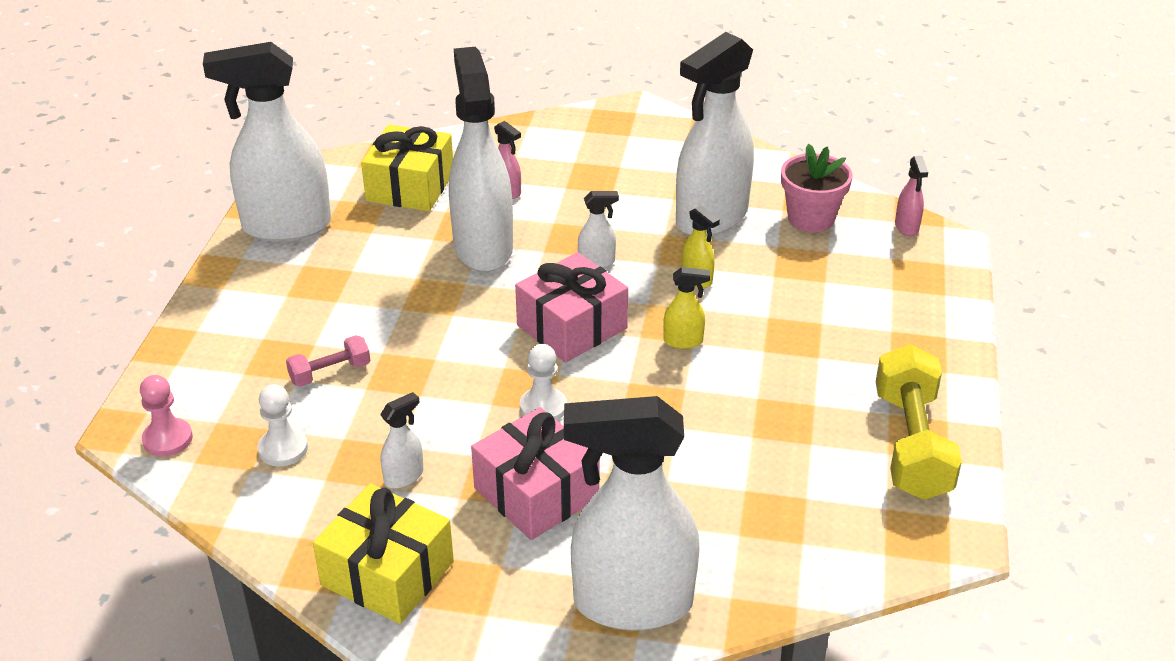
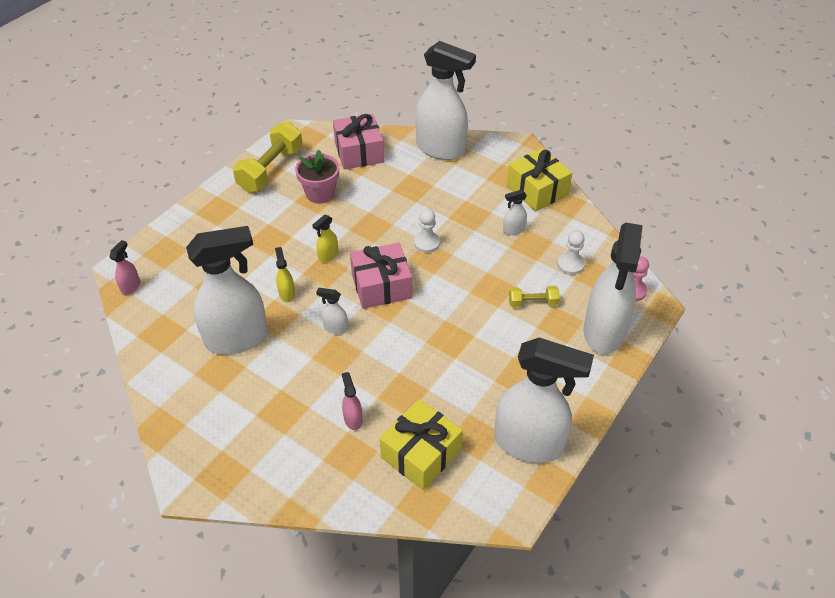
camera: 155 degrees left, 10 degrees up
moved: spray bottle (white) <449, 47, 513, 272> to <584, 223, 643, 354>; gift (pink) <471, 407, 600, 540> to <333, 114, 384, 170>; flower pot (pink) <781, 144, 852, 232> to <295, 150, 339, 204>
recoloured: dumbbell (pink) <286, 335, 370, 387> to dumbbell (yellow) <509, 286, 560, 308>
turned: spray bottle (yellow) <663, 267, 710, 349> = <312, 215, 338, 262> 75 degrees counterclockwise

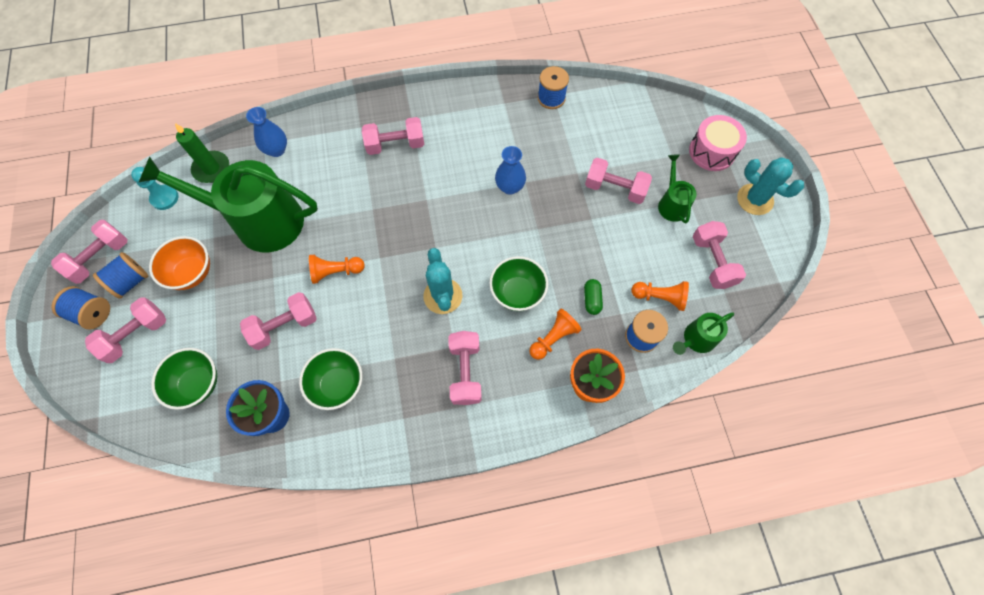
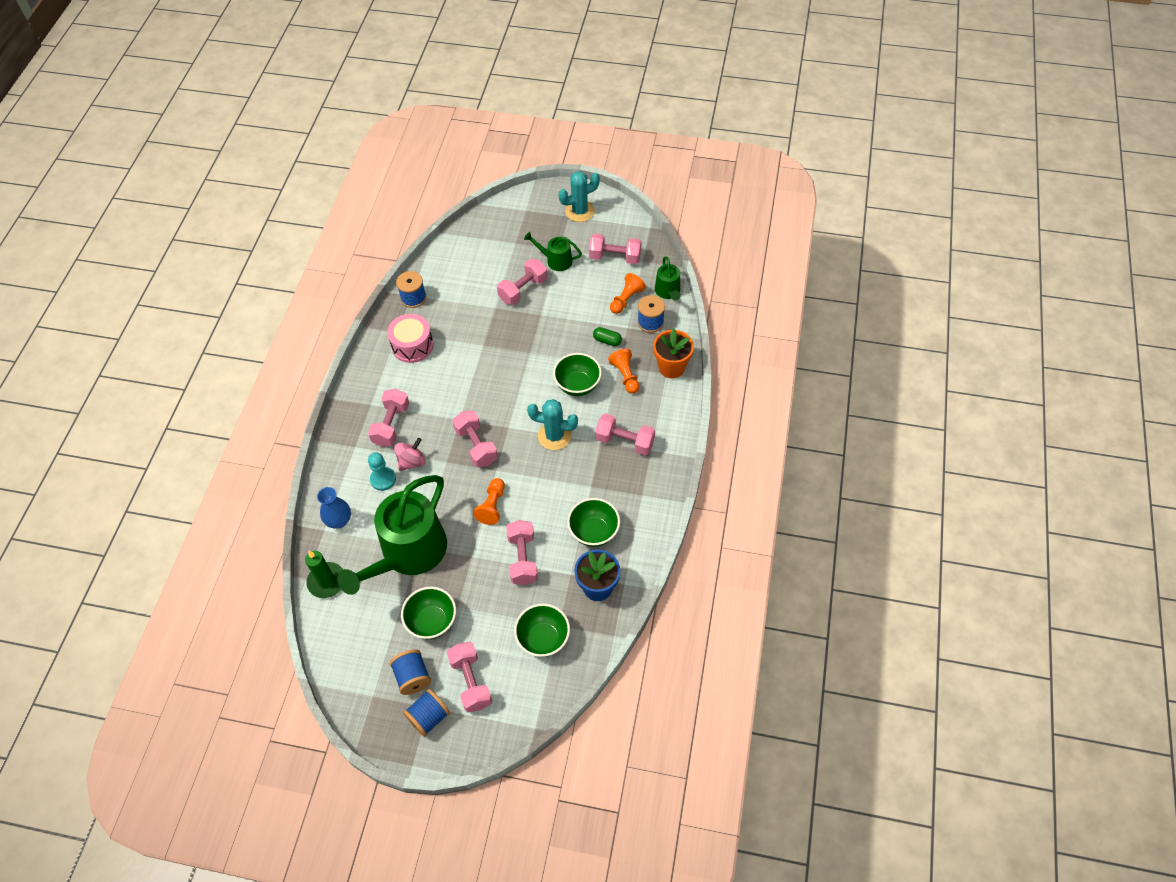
camera: 65 degrees left, 10 degrees down
removed: vase (blue) <495, 146, 526, 195>
added: spinning top (pink) <394, 438, 426, 471>
moved: dumbbell (pink) <51, 220, 127, 284> to <452, 411, 498, 467>; pawn (turquoise) <131, 167, 178, 210> to <368, 452, 396, 491>; drum (pink) <689, 115, 747, 171> to <387, 314, 433, 363>
recoloured: bowl (orange) <149, 236, 210, 290> to bowl (green) <401, 587, 456, 639>

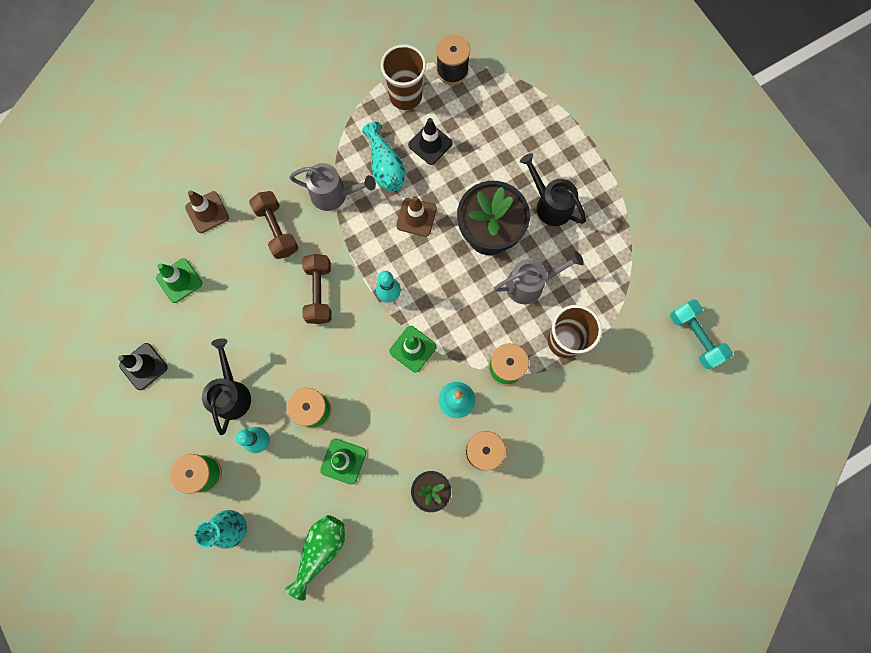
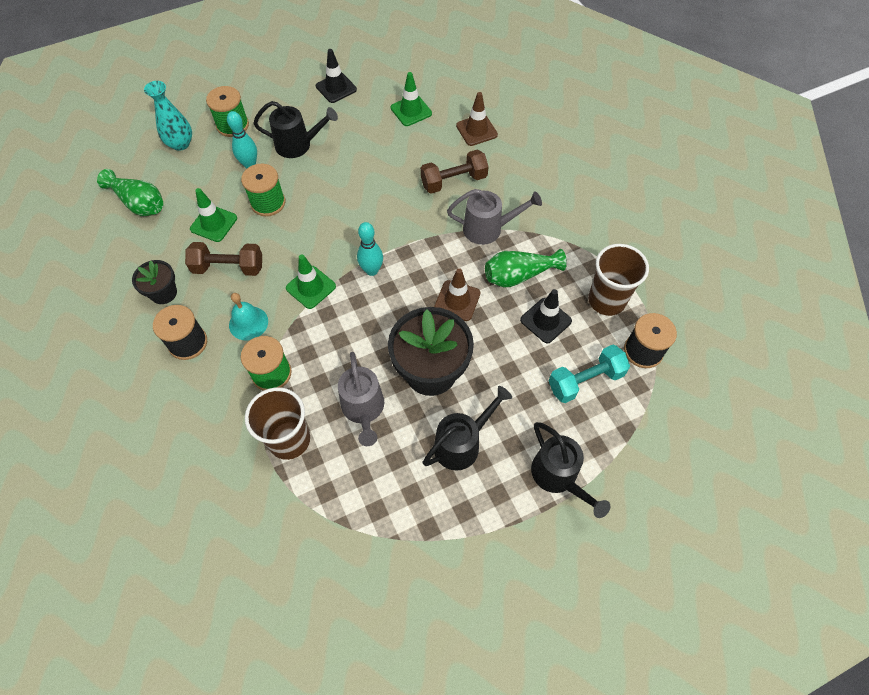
camera: 95 degrees right, 15 degrees down
added: watering can (black) <531, 422, 610, 518>
moved: dumbbell (brown) <302, 254, 332, 324> to <185, 242, 262, 276>; dumbbell (turquoise) <670, 299, 733, 369> to <549, 345, 630, 403>
recoloured: vase (turquoise) <362, 122, 406, 192> to vase (green) <485, 249, 567, 287>
turned: watering can (grey) <289, 163, 376, 211> = <447, 189, 542, 245> 105 degrees counterclockwise

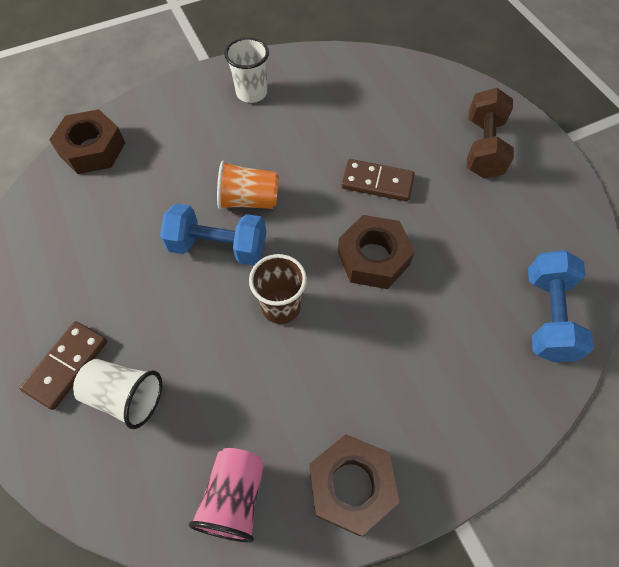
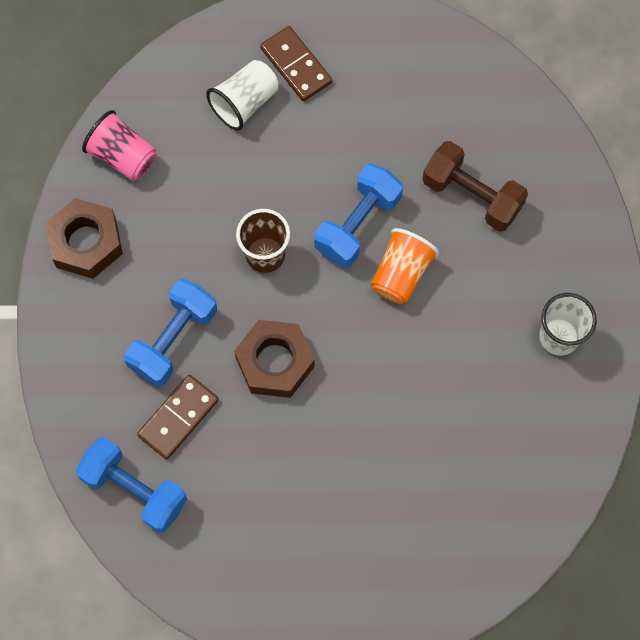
camera: 115 degrees right, 10 degrees up
removed: nut (brown) <49, 109, 125, 174>
added: dumbbell (blue) <124, 279, 217, 387>
moved: domino (brown) <341, 159, 415, 201> to <137, 375, 219, 459>; dumbbell (brown) <467, 88, 514, 178> to <422, 141, 528, 232>

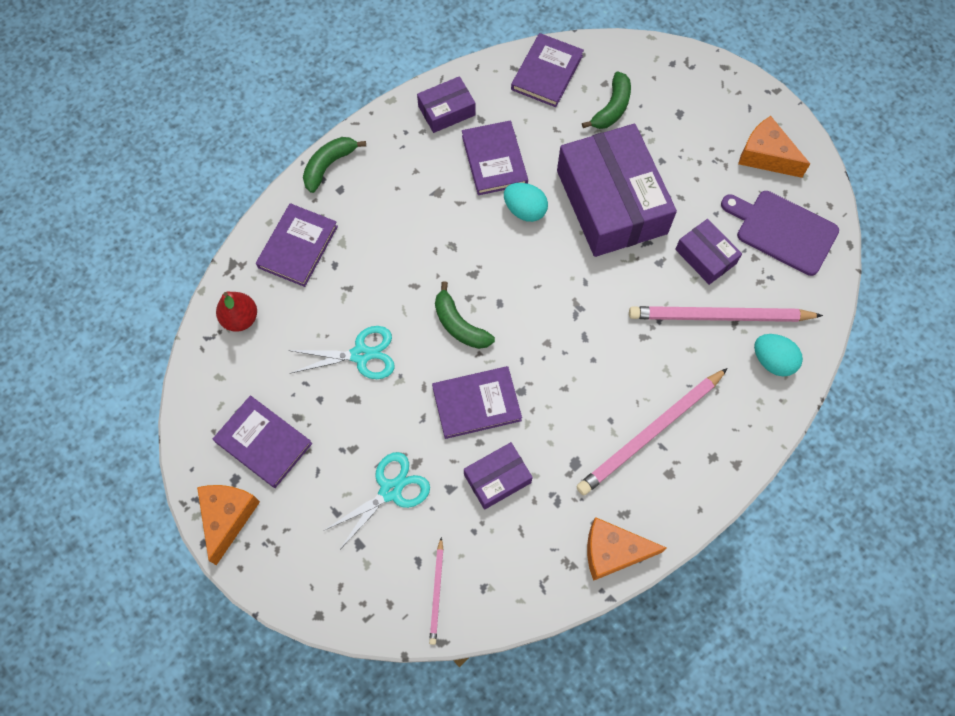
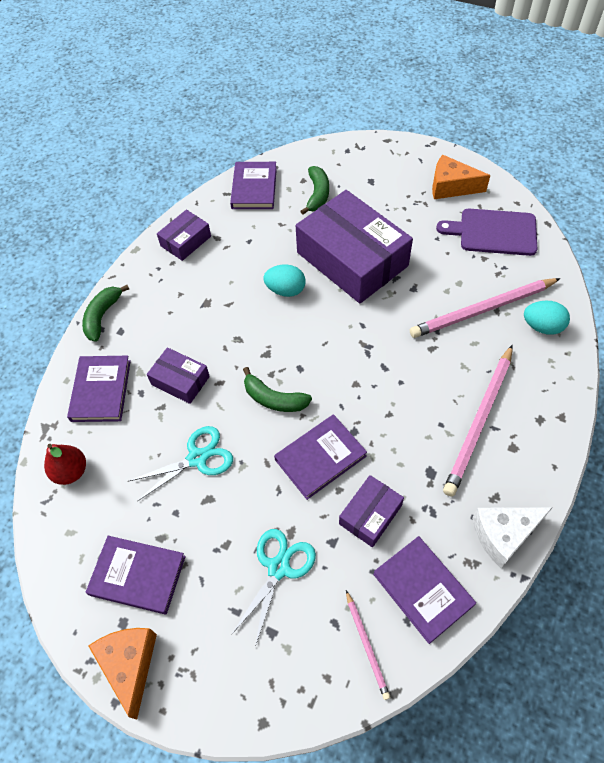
camera: 20 degrees left, 10 degrees down
moved: book (purple) <462, 121, 528, 195> to <373, 536, 476, 644>; box (purple) <675, 219, 742, 285> to <147, 347, 210, 404>
recoloured: cheese (orange) <587, 517, 667, 581> to cheese (white) <472, 507, 553, 568>

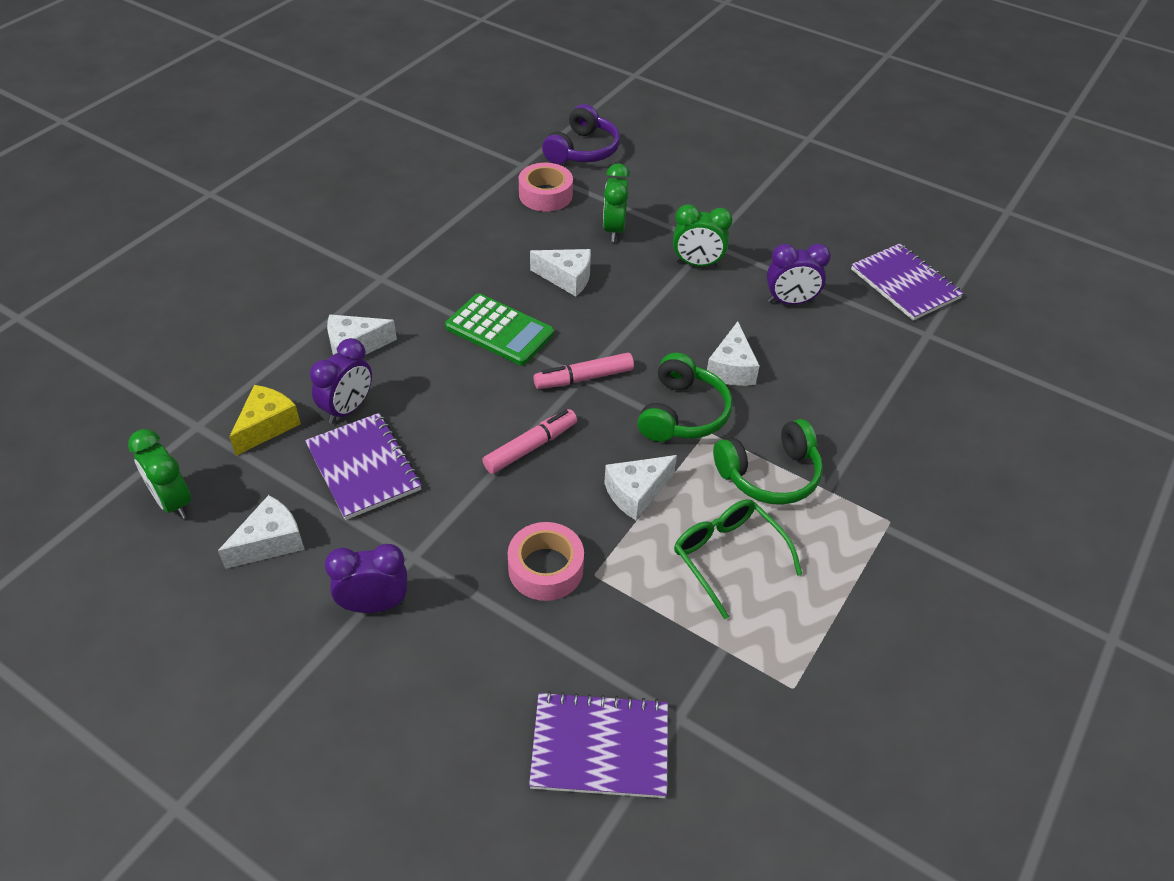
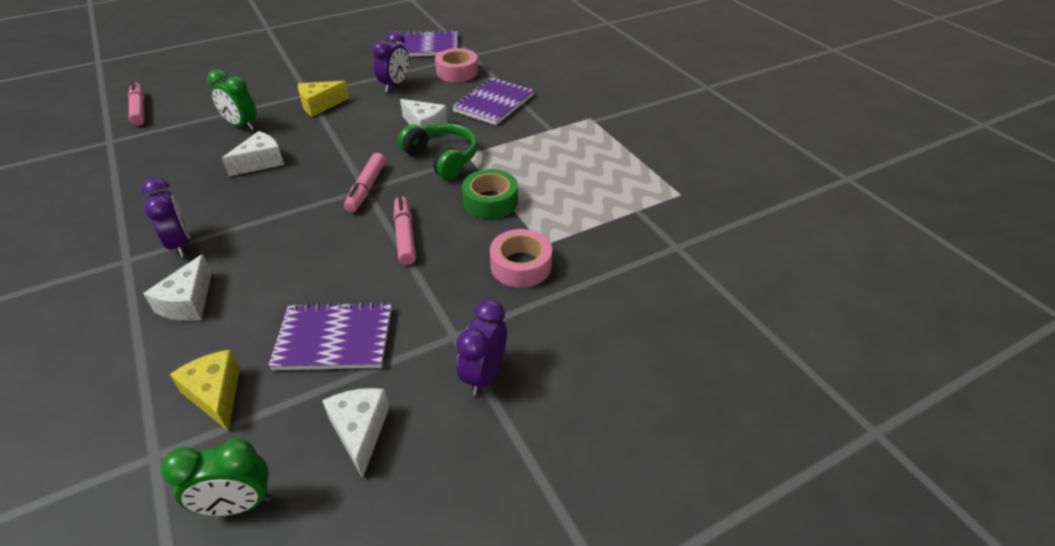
camera: 60 degrees left, 5 degrees down
removed: calculator (green) <445, 293, 554, 365>; glasses (green) <674, 499, 802, 619>; headphones (green) <713, 419, 823, 505>
moved: clock (purple) <310, 338, 372, 424> to <141, 177, 190, 257>; tape (pink) <519, 163, 573, 212> to <435, 48, 478, 82>; notebook (purple) <529, 691, 668, 798> to <452, 78, 534, 125>
replaced: headphones (purple) <542, 104, 620, 164> to marker (pink) <128, 81, 145, 126>; cheese (white) <604, 455, 677, 520> to tape (green) <462, 169, 518, 219>; clock (green) <673, 204, 732, 267> to cheese (yellow) <298, 81, 349, 117>

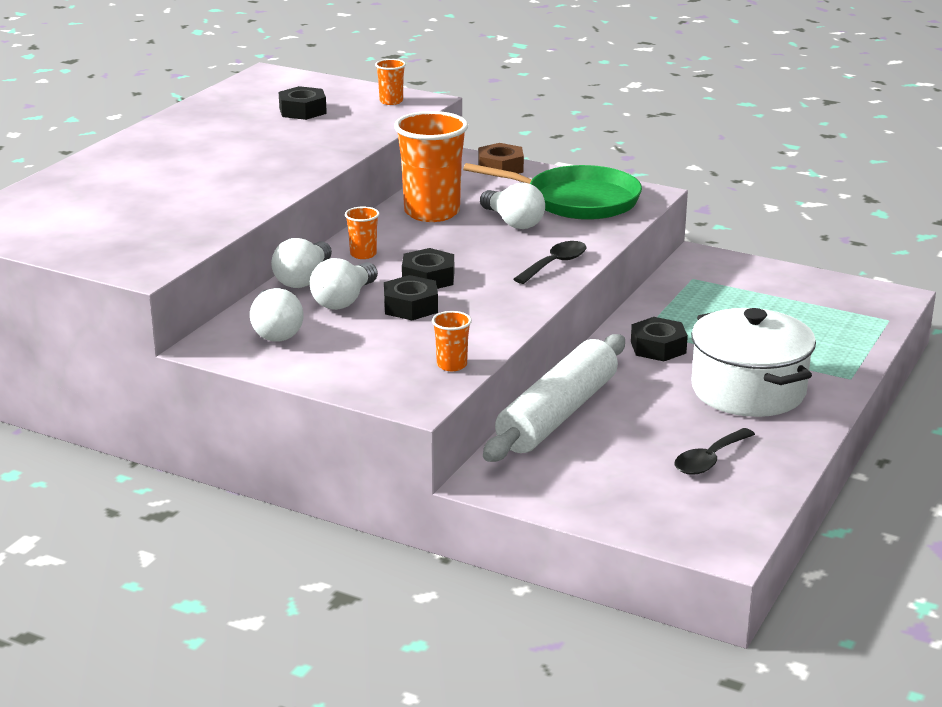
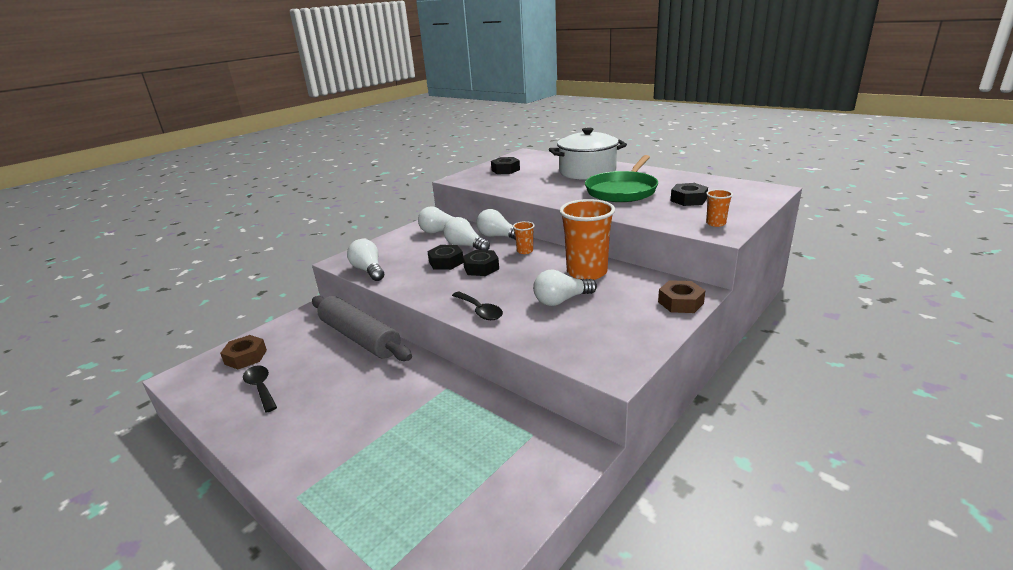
camera: 105 degrees right, 0 degrees up
added: nut (brown) <220, 335, 267, 369>
moved: pan (green) <463, 163, 642, 220> to <585, 155, 658, 202>; nut (black) <631, 317, 688, 361> to <491, 157, 520, 174>; pot (white) <691, 308, 816, 417> to <549, 128, 627, 180>
replaced: cup (orange) <432, 311, 472, 371> to light bulb (white) <347, 239, 384, 281>
recoloured: rolling pin (white) <483, 334, 625, 462> to rolling pin (grey) <312, 296, 412, 361>

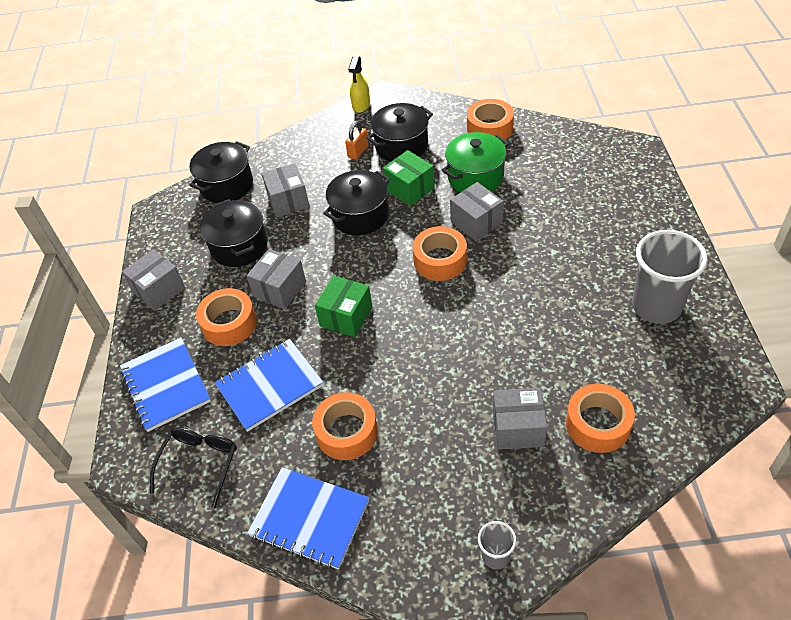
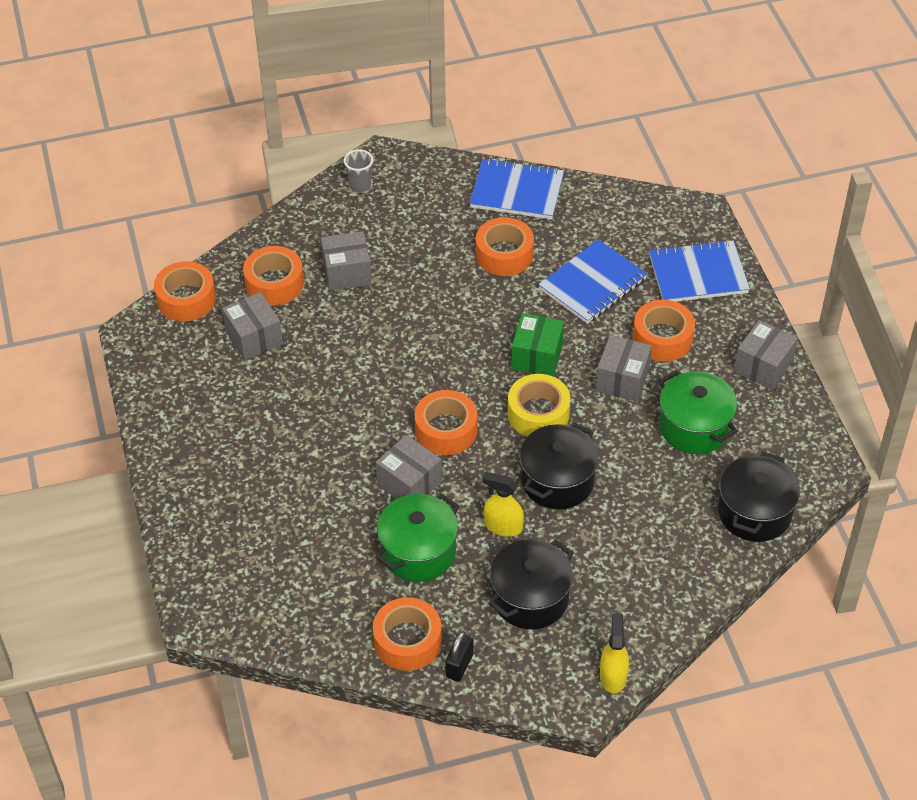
camera: 165 degrees right, 0 degrees up
removed: glasses (black) <150, 427, 237, 508>; padlock (orange) <345, 121, 369, 160>; cup (grey) <632, 230, 708, 324>
added: tape (orange) <154, 261, 216, 322>; padlock (black) <445, 631, 473, 682>; tape (yellow) <508, 374, 570, 437>
moved: box (grey) <262, 163, 310, 218> to <222, 292, 283, 360>
replaced: box (green) <383, 150, 435, 206> to spray bottle (yellow) <482, 472, 524, 537>
recoloured: pot (black) <200, 199, 268, 267> to pot (green) <659, 370, 738, 454>
turned: notebook (blue) <120, 338, 211, 432> = <649, 240, 750, 302> 60 degrees counterclockwise

